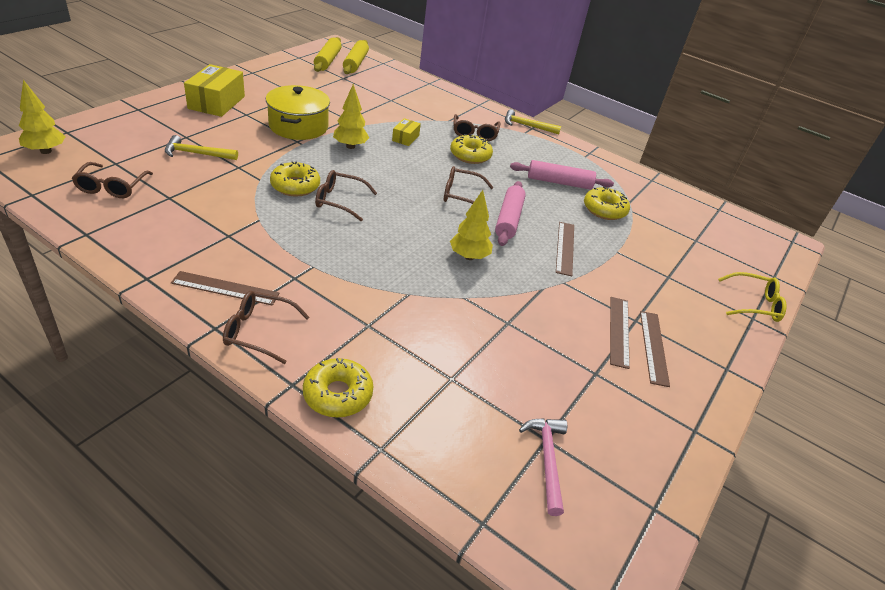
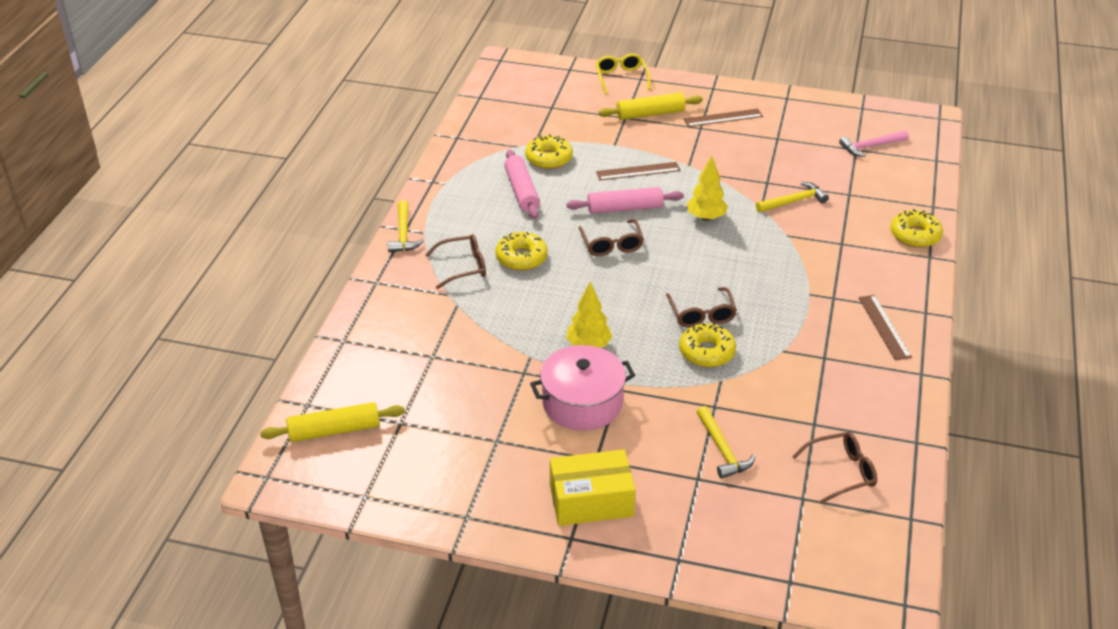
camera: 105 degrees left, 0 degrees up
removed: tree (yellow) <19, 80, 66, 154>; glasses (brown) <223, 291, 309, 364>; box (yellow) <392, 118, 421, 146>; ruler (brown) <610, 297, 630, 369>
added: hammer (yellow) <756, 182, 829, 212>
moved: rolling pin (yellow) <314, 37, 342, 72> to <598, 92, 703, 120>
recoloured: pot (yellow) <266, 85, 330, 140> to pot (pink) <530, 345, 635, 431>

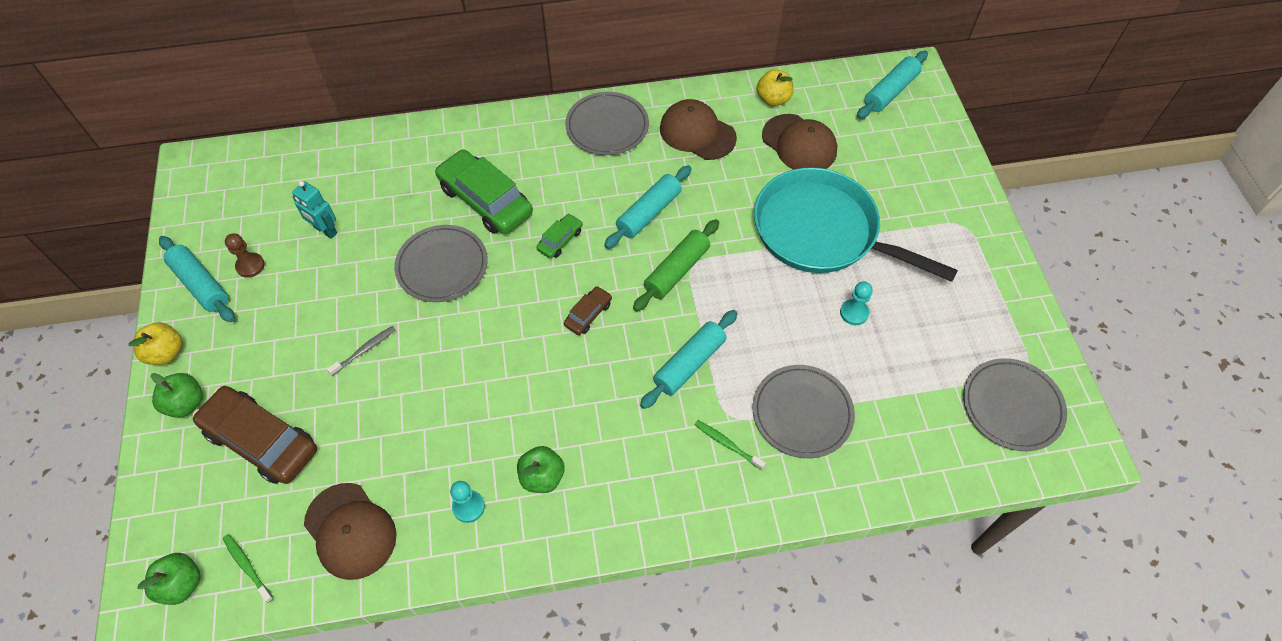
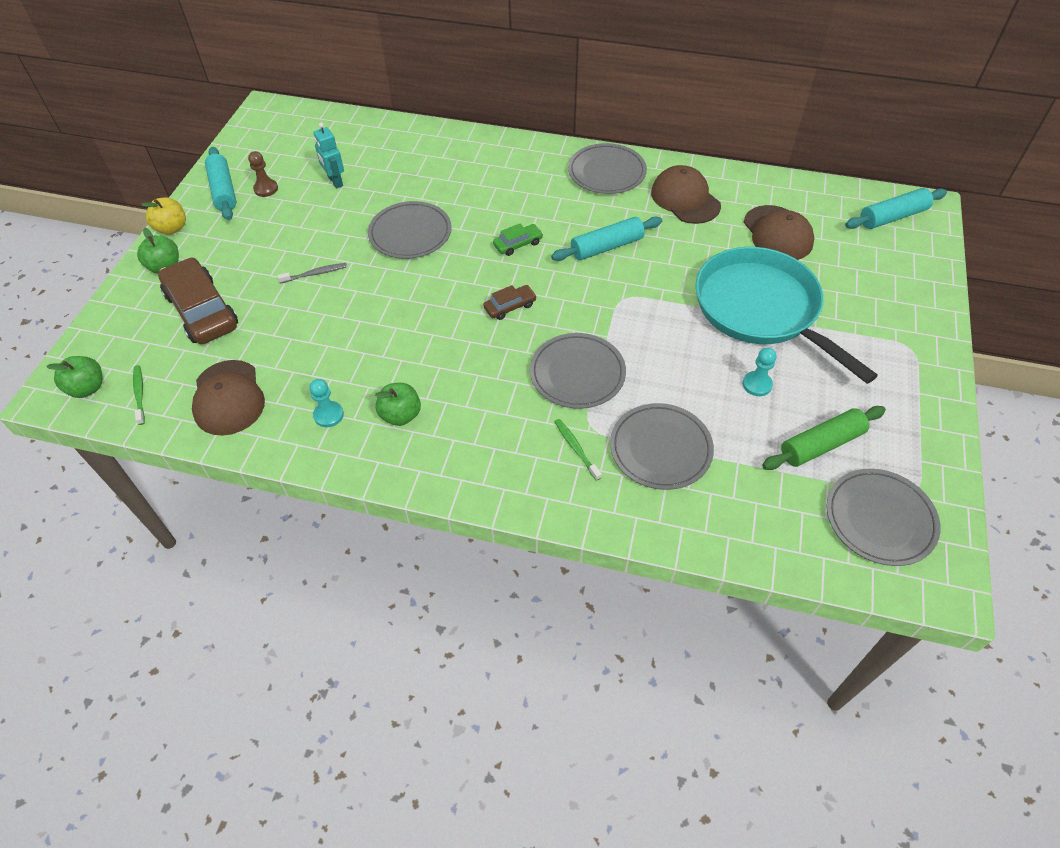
camera: 25 degrees right, 5 degrees down
removed: car (green) <435, 149, 533, 234>; apple (yellow) <757, 69, 793, 106>
moved: rolling pin (green) <633, 219, 719, 311> to <762, 406, 886, 470>
replaced: rolling pin (turquoise) <640, 310, 738, 409> to plate (grey) <530, 333, 626, 409>

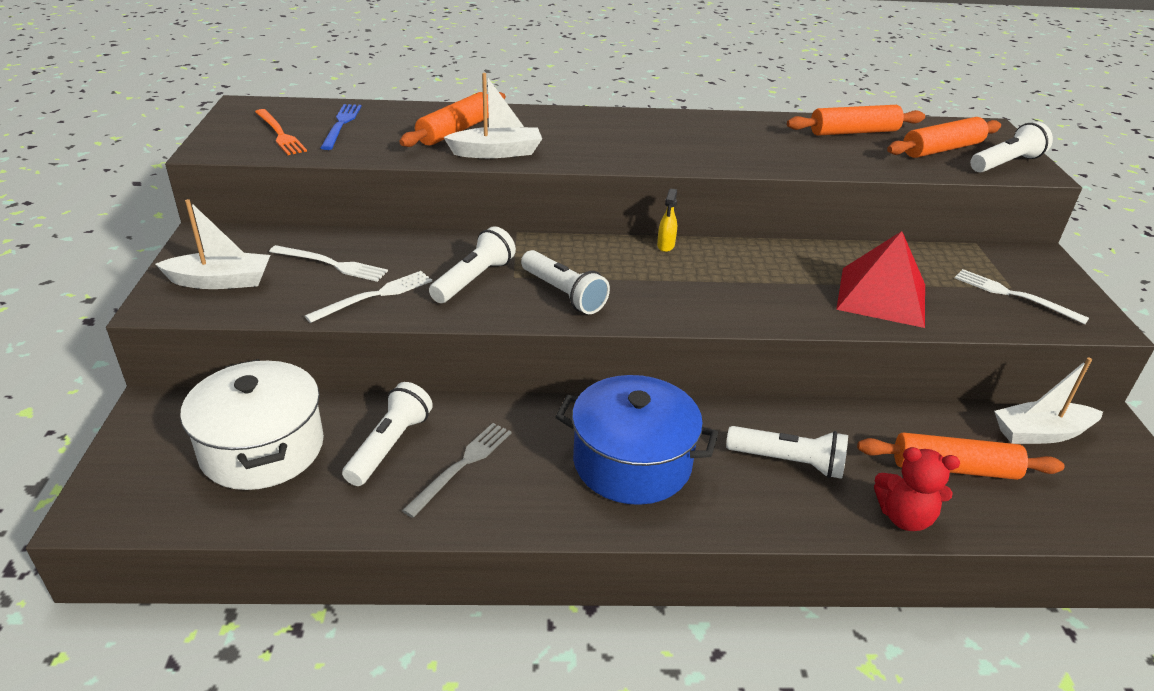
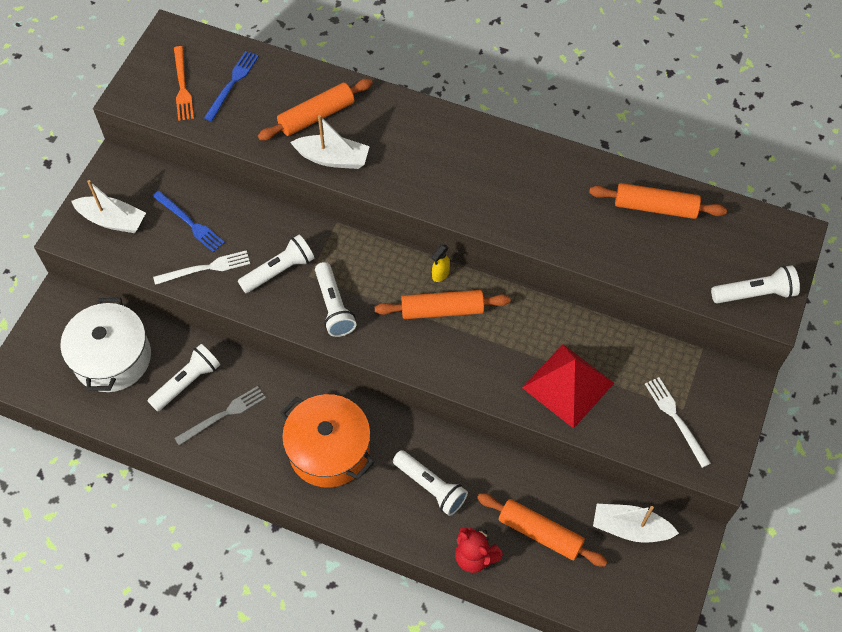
camera: 25 degrees right, 25 degrees up
moved: rolling pin (orange) <887, 117, 1001, 158> to <375, 290, 511, 319>
recoloured: fork (white) <269, 245, 388, 282> to fork (blue) <153, 191, 225, 253>; pot (blue) <556, 375, 718, 505> to pot (orange) <280, 394, 375, 488>

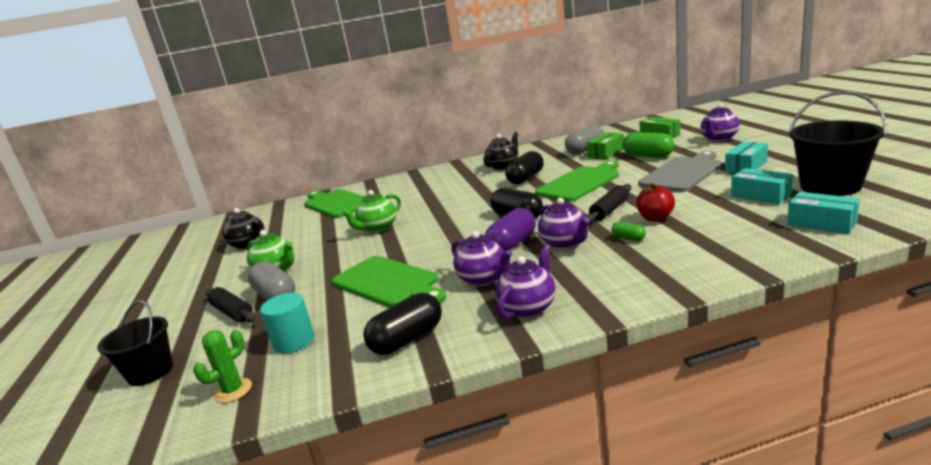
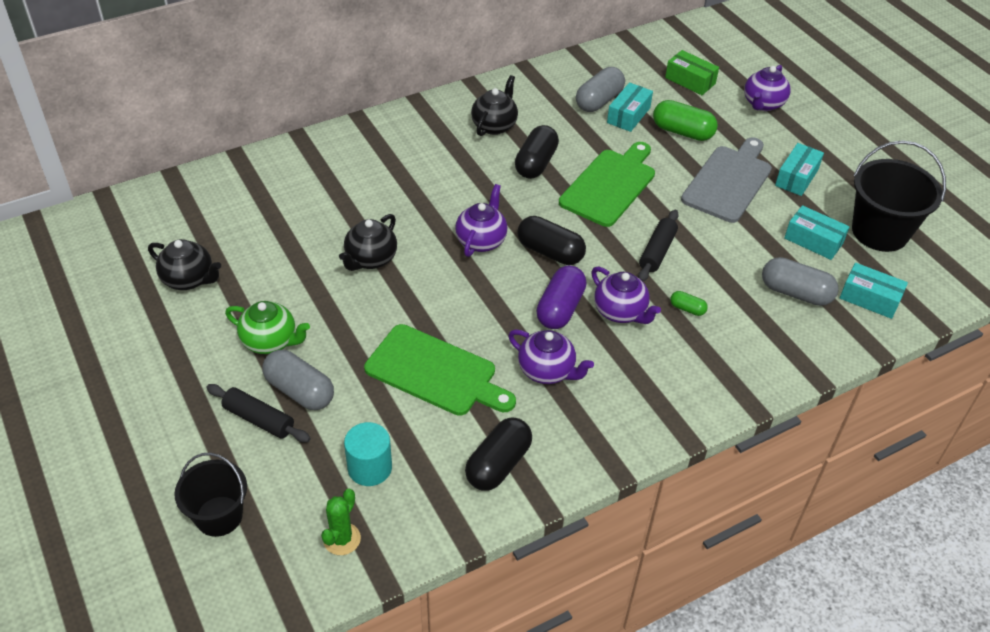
camera: 20 degrees left, 25 degrees up
removed: cutting board (green) <304, 189, 364, 218>; apple (red) <636, 183, 675, 221>
added: capsule (grey) <762, 257, 839, 306>
moved: teapot (purple) <495, 245, 556, 318> to <455, 184, 507, 257>
recoloured: teapot (green) <341, 190, 401, 233> to teapot (black) <339, 214, 397, 271>; box (green) <587, 132, 624, 160> to box (turquoise) <607, 82, 653, 132>

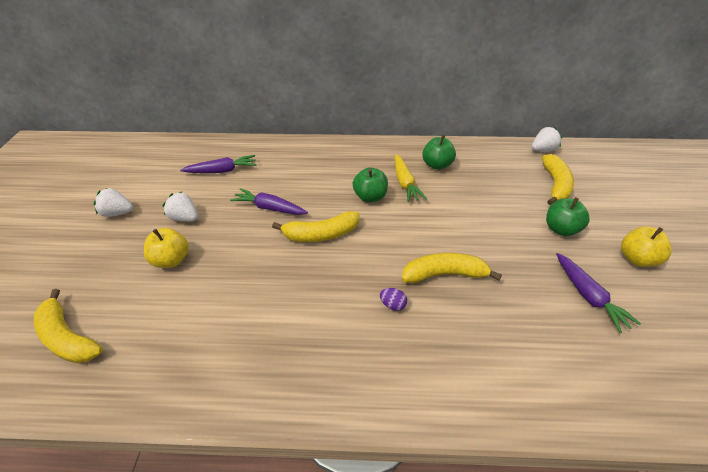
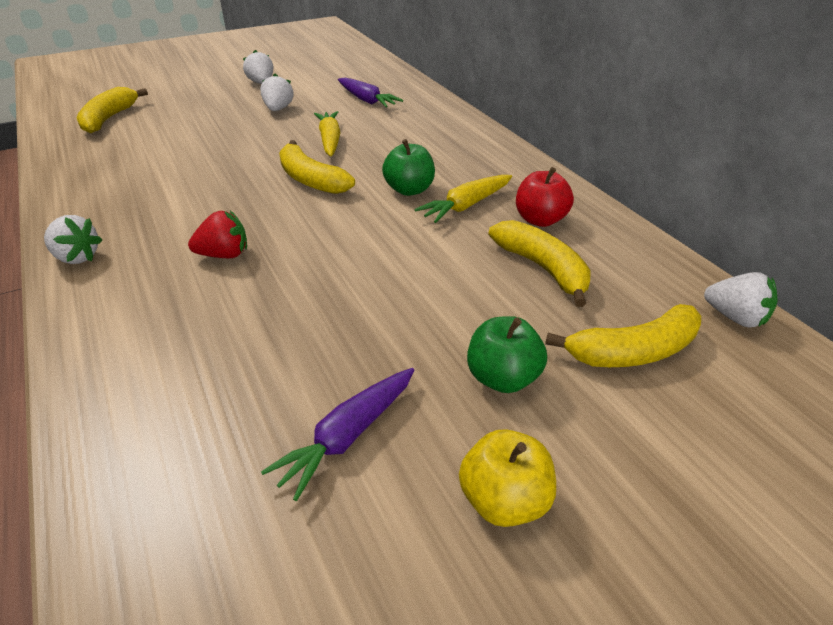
camera: 60 degrees right, 5 degrees down
removed: apple (yellow) <144, 228, 189, 268>
added: strawberry (white) <44, 215, 102, 264>
moved: banana (yellow) <402, 253, 502, 283> to <489, 220, 591, 307>
replaced: egg (purple) <380, 288, 407, 311> to strawberry (red) <188, 211, 247, 258>
recoloured: carrot (purple) <230, 188, 308, 215> to carrot (yellow) <314, 111, 341, 157>; apple (green) <422, 135, 456, 170> to apple (red) <516, 167, 574, 227>

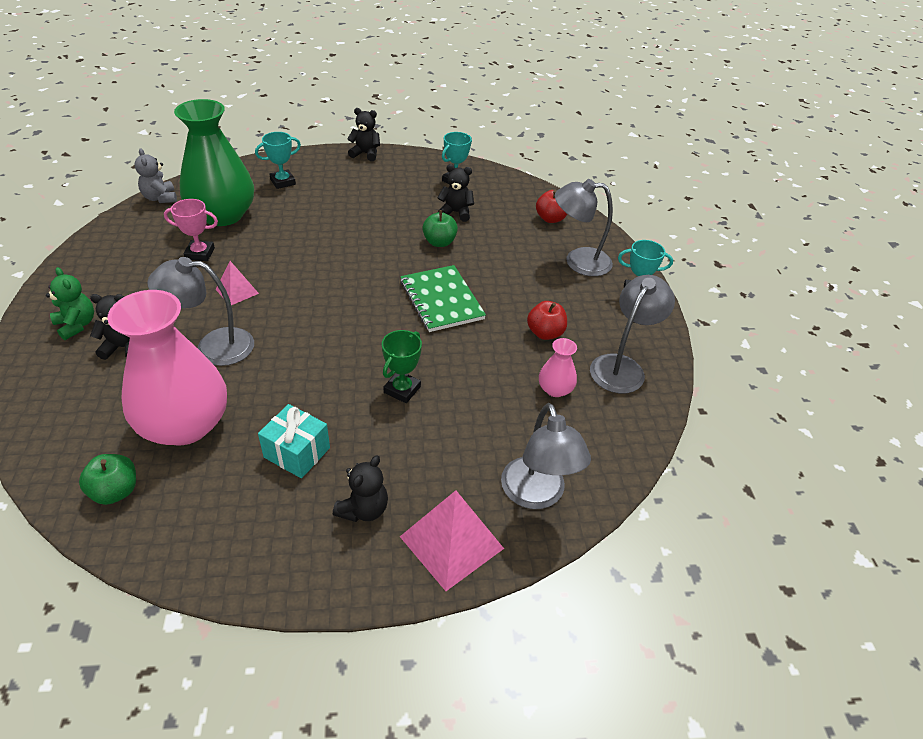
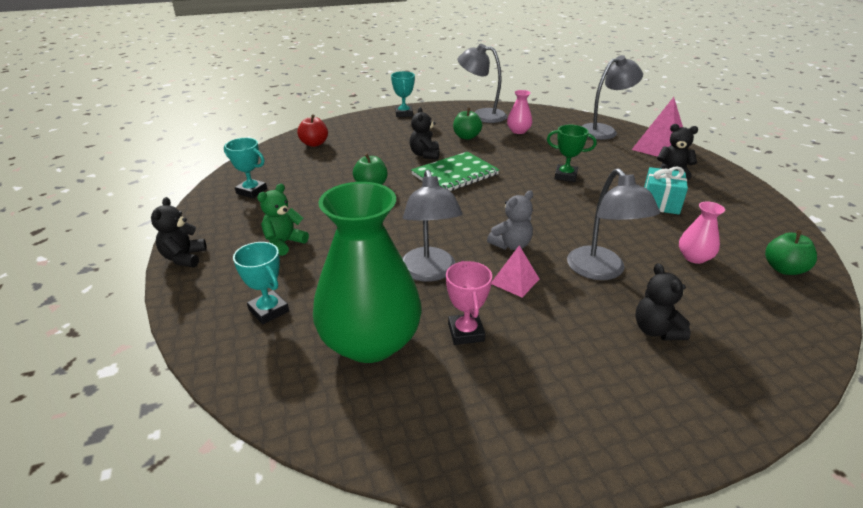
camera: 100 degrees left, 10 degrees down
moved: teddy bear (green) <46, 267, 94, 340> to <257, 184, 309, 256>; teddy bear (grey) <135, 148, 177, 203> to <487, 191, 533, 250>; teddy bear (black) <438, 164, 474, 222> to <410, 107, 440, 160>; lamp (grey) <555, 179, 613, 276> to <402, 170, 463, 282>
recoloured: apple (red) <527, 301, 567, 340> to apple (green) <453, 108, 482, 140>
resized: vase (pink) <107, 290, 227, 445> = <679, 201, 725, 264> x0.43

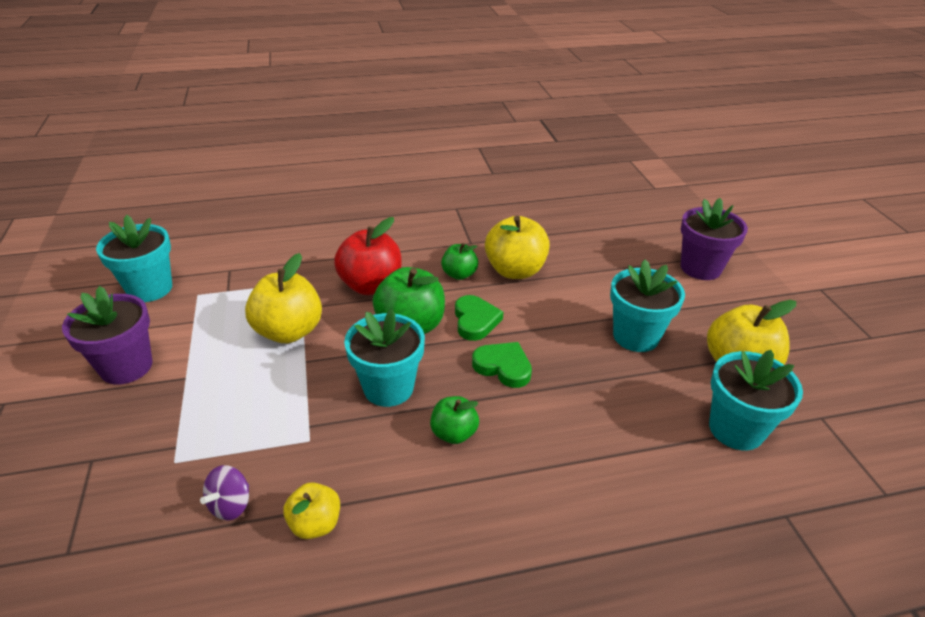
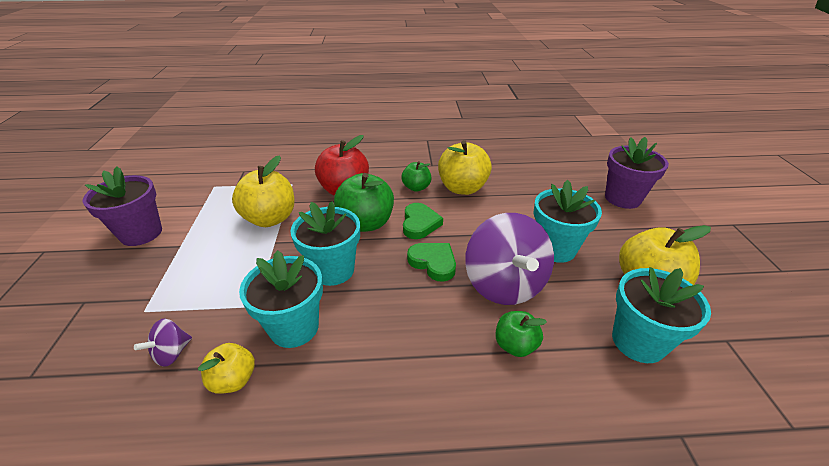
camera: 10 degrees right, 0 degrees up
added: spinning top (purple) <465, 213, 554, 305>
moved: flower pot (turquoise) <96, 215, 172, 302> to <239, 250, 323, 348>; apple (green) <430, 396, 479, 444> to <495, 311, 547, 357>

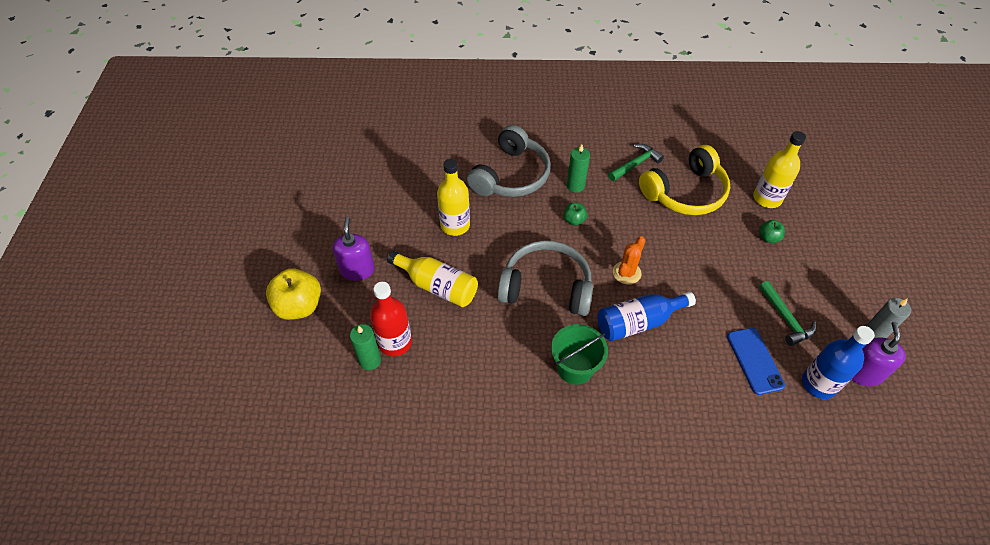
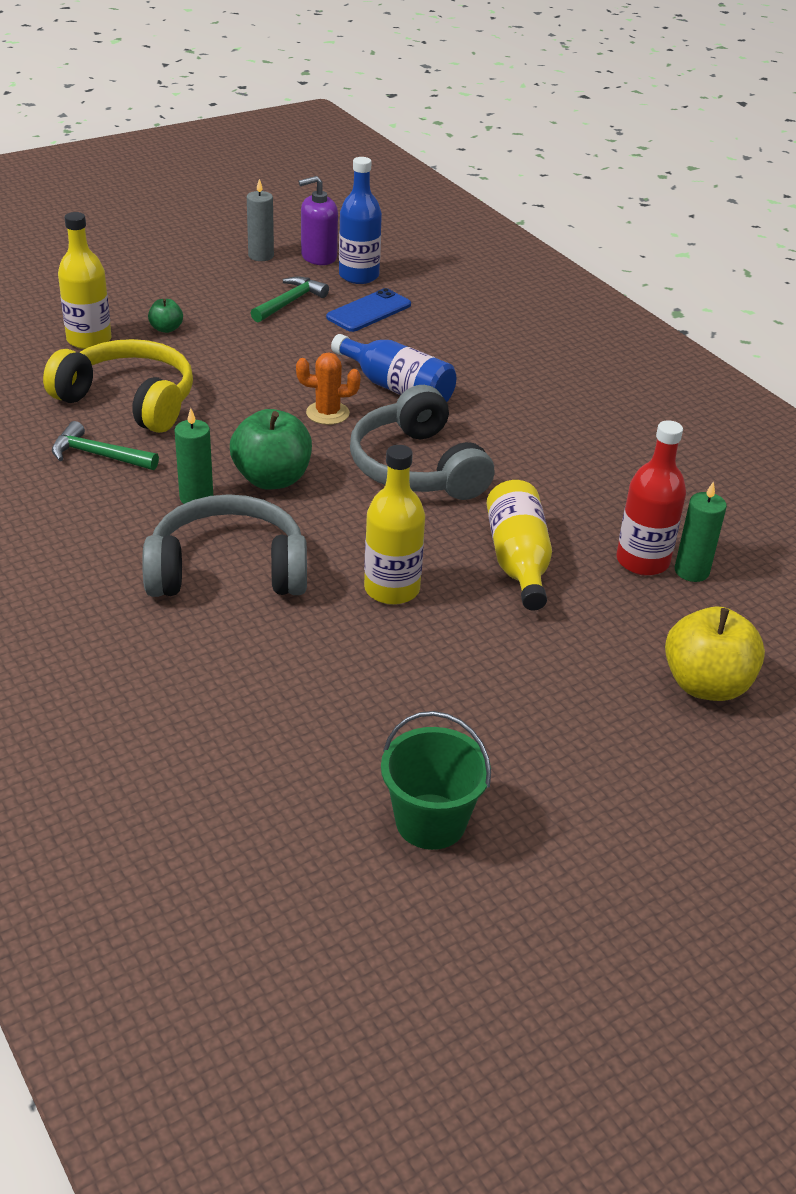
camera: 125 degrees left, 15 degrees down
removed: soap dispenser (purple) <333, 217, 375, 281>
moved: bucket (green) <551, 324, 608, 385> to <381, 711, 491, 850>
resized: apple (green) <564, 203, 587, 225> = <230, 409, 312, 489> x2.02

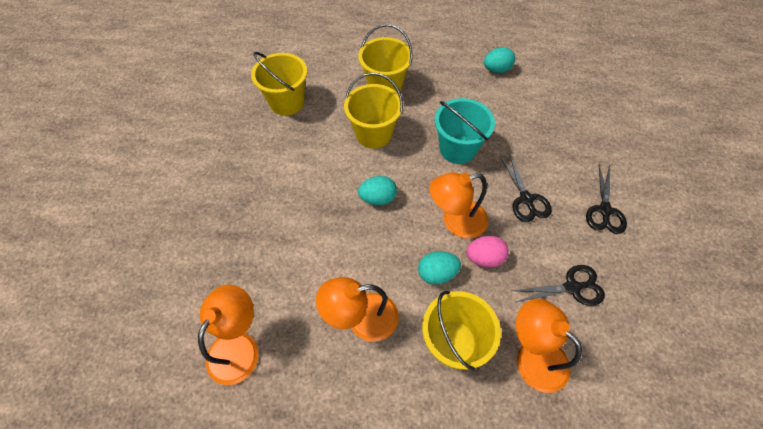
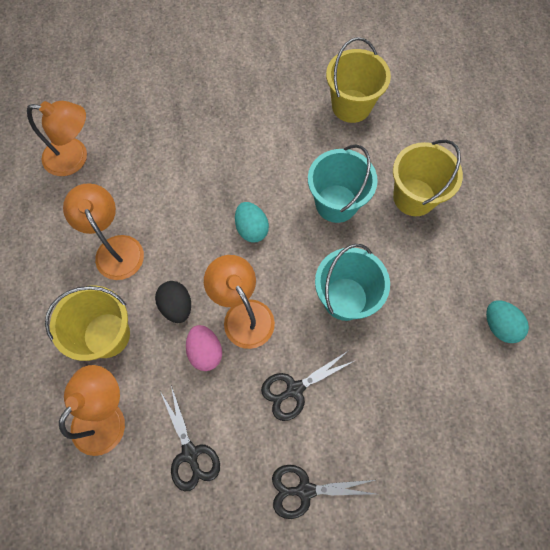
camera: 75 degrees right, 10 degrees up
recoloured: bucket (yellow) <344, 72, 403, 149> to bucket (turquoise) <308, 145, 378, 223>; egg (turquoise) <418, 251, 461, 284> to egg (black) <155, 281, 191, 323>

